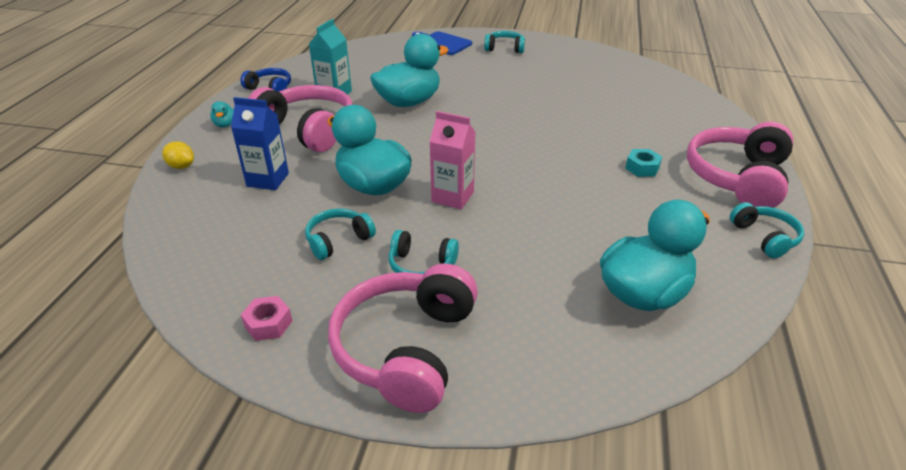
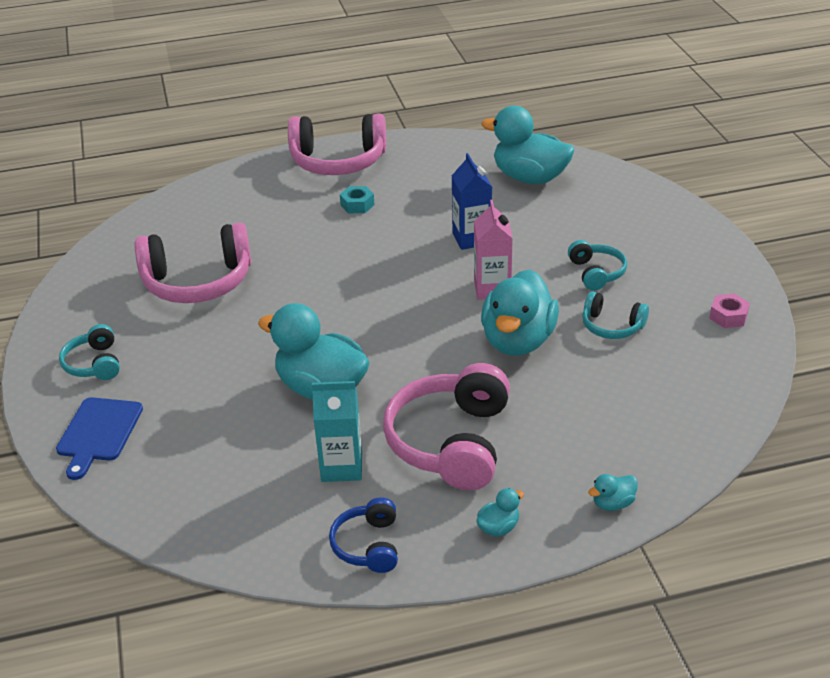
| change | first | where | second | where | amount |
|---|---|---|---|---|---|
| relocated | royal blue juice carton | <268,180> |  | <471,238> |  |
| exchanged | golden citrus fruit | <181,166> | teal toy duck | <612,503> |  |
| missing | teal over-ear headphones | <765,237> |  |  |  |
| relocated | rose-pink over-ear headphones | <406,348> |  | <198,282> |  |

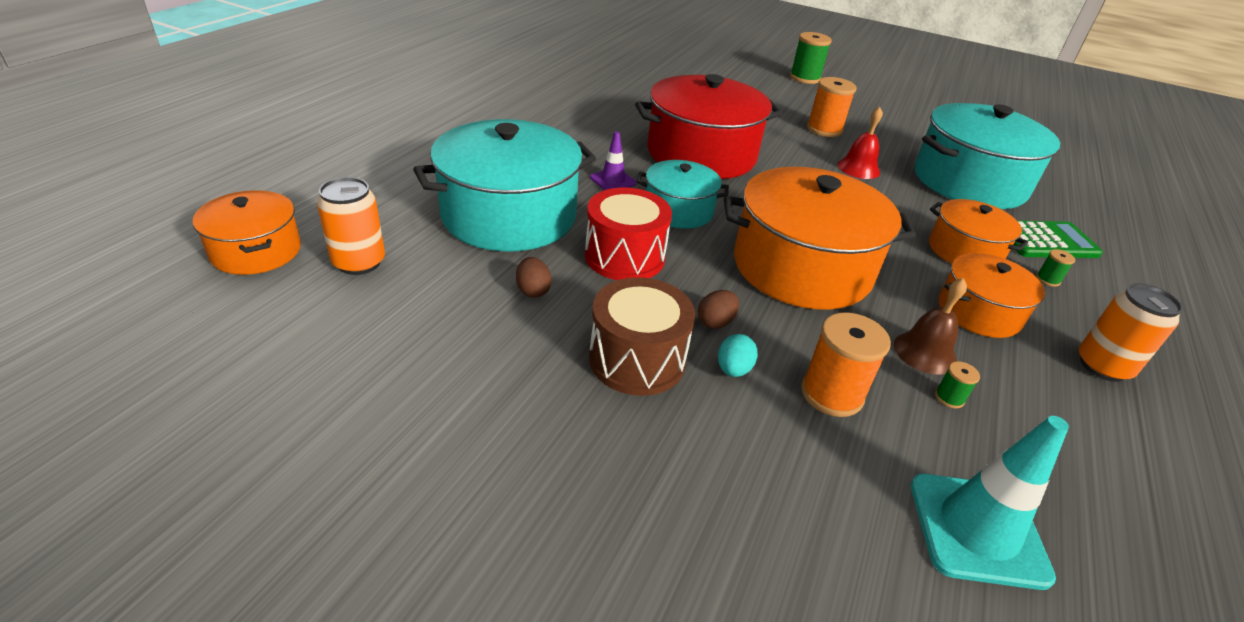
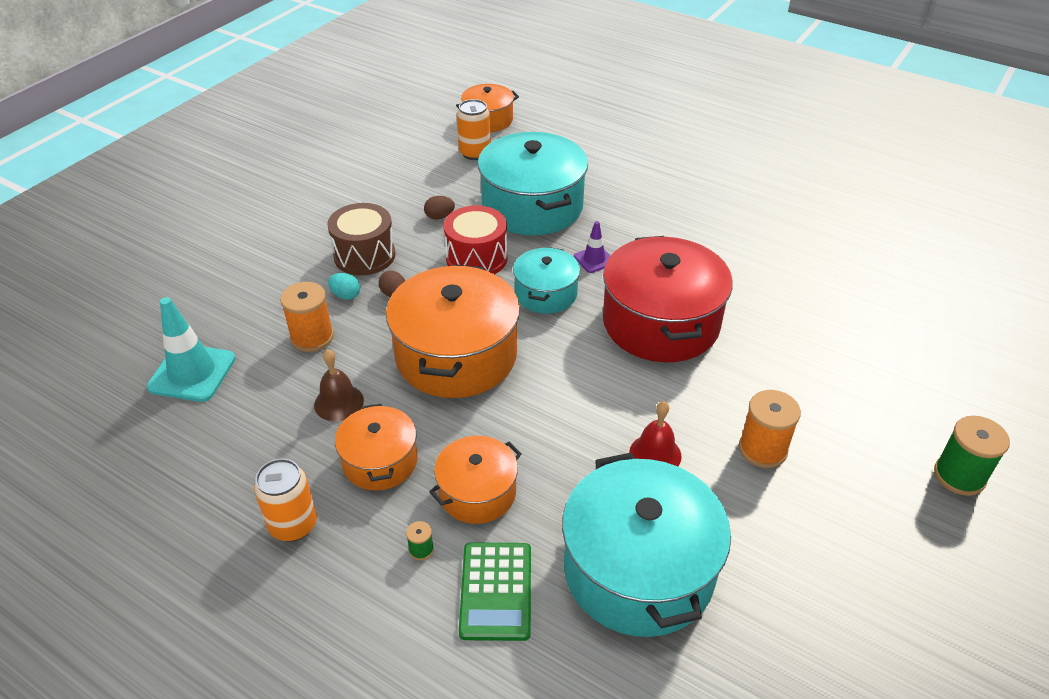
| change | first | where | second | where | amount |
|---|---|---|---|---|---|
| missing | green reel of thread | <949,398> |  |  |  |

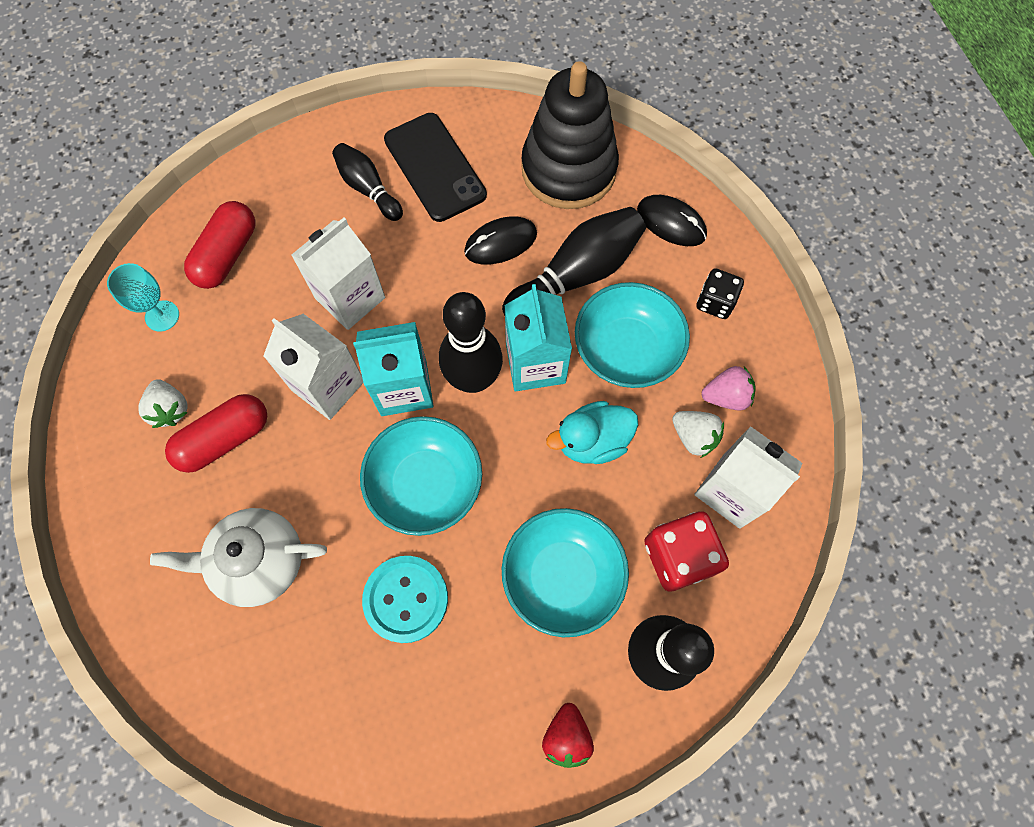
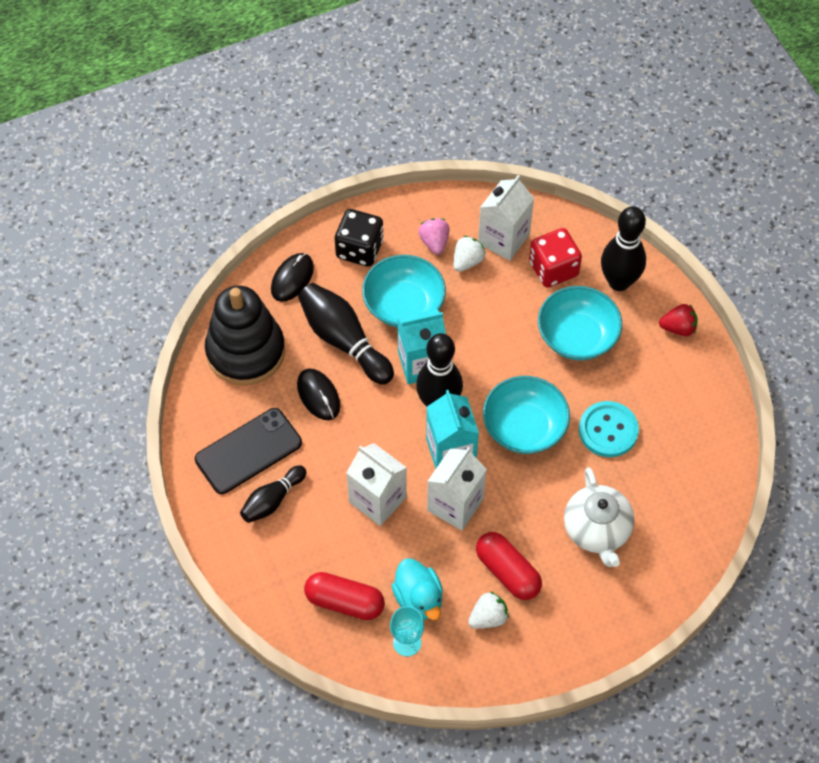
| change | first | where | second | where | amount |
|---|---|---|---|---|---|
| size | black game die | <715,302> |  | <359,249> | x1.56 |
| relocated | teal toy duck | <592,441> |  | <418,598> |  |

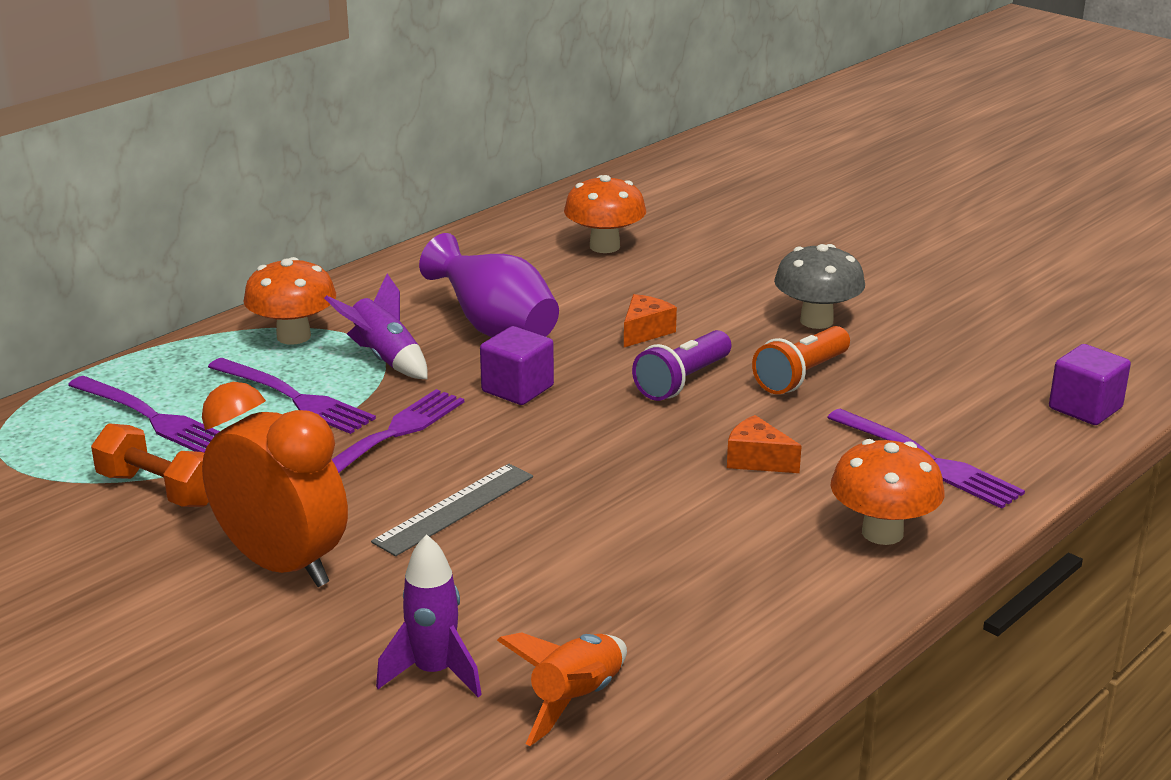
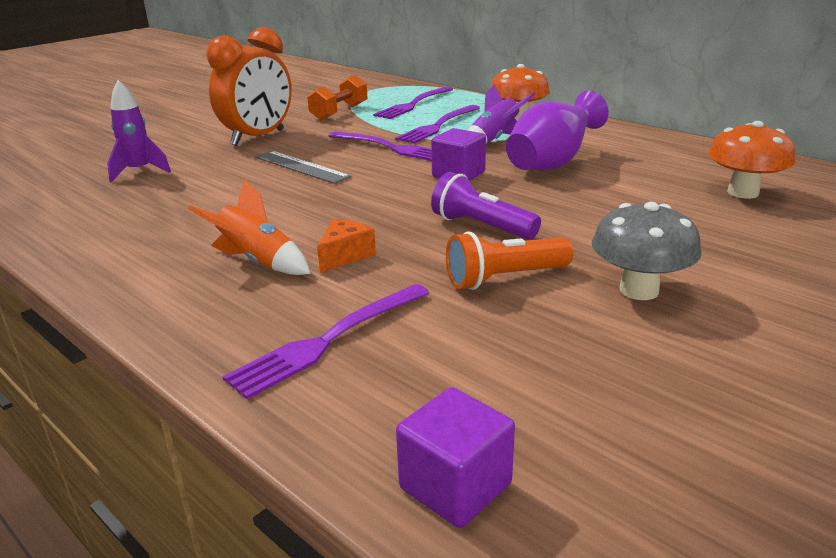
| change | first | where | second | where | amount |
|---|---|---|---|---|---|
| missing | orange cheese | <645,332> |  |  |  |
| spun | orange flashlight | <801,376> |  | <504,278> | 60 degrees counterclockwise |
| missing | orange fungus | <882,533> |  |  |  |
| relocated | orange toy rocket | <575,700> |  | <257,262> |  |

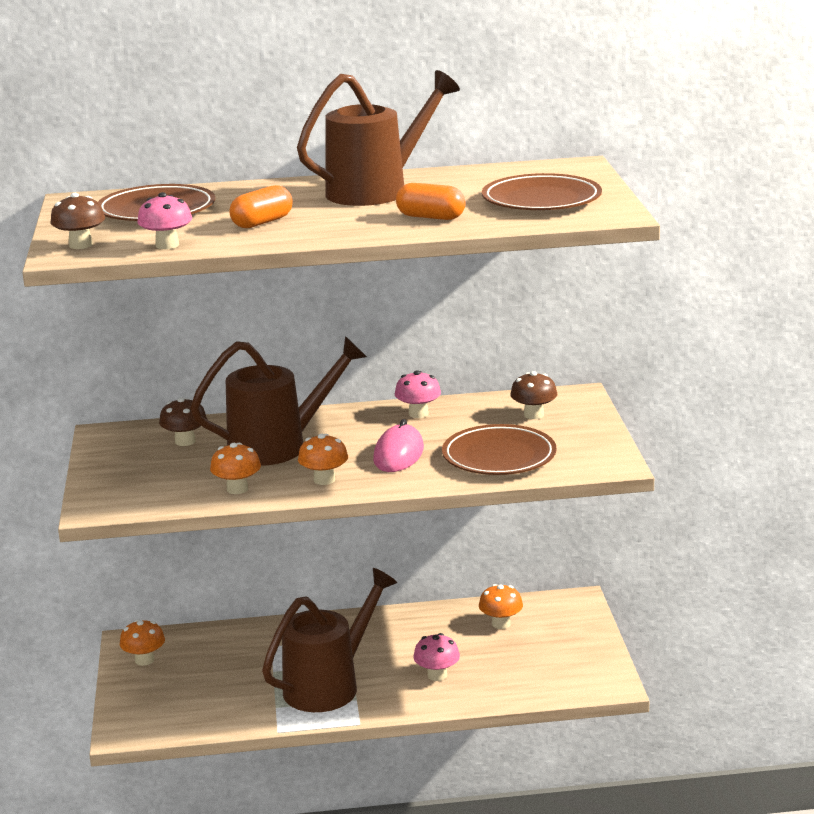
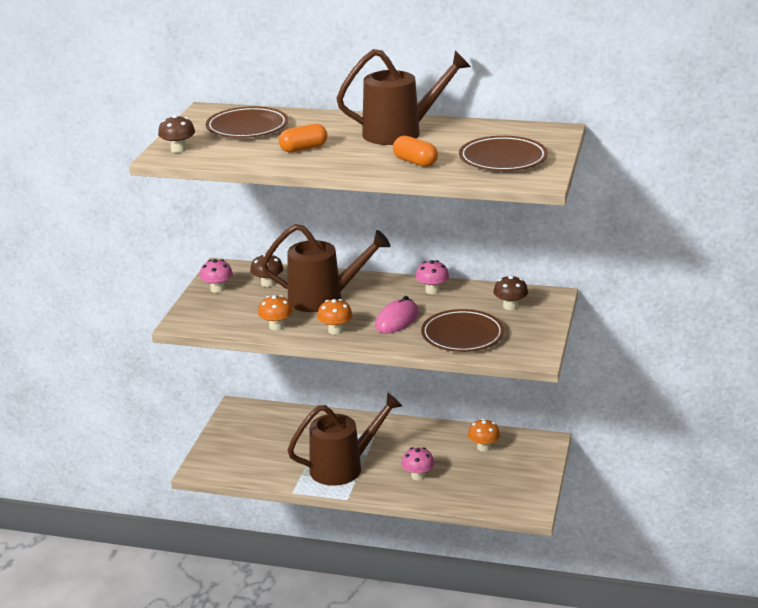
| change | first | where | second | where | amount |
|---|---|---|---|---|---|
| relocated | rose-pink fungus | <167,245> |  | <217,289> |  |
| missing | orange fungus | <144,660> |  |  |  |

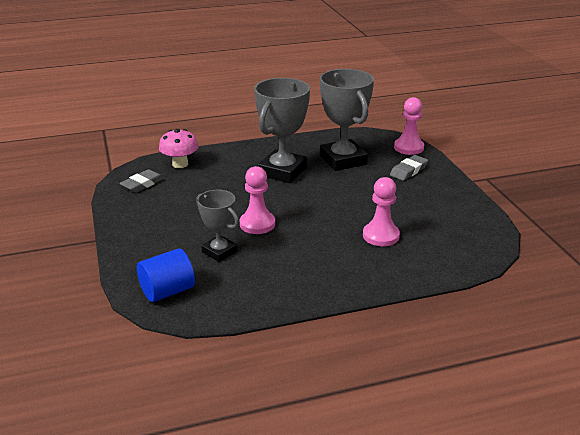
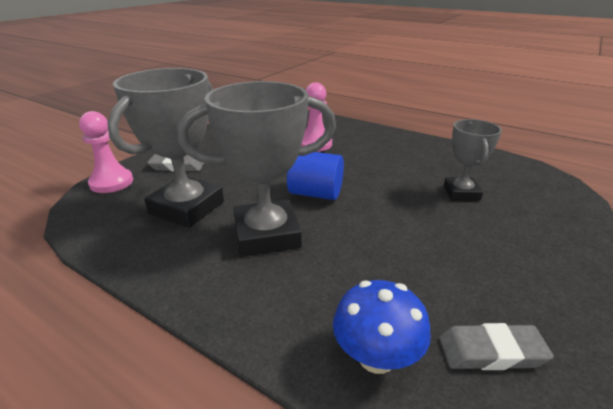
| change | first | where | second | where | amount |
|---|---|---|---|---|---|
| colour | rose-pink fungus | <180,164> | royal blue fungus | <376,357> |  |
| missing | rose-pink chess pawn | <257,224> |  |  |  |
| relocated | royal blue cylinder shape | <167,291> |  | <315,193> |  |

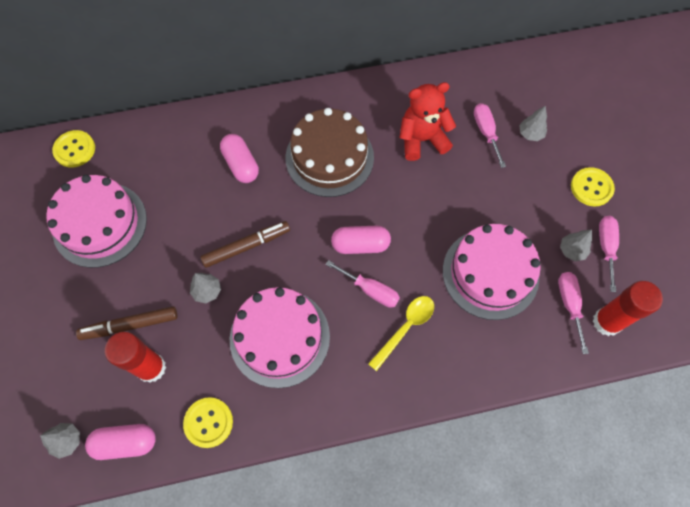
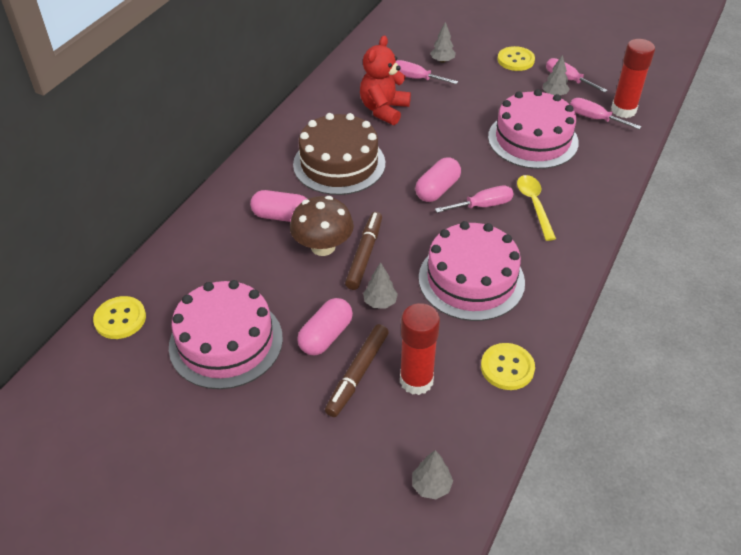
| change | first | where | second | where | amount |
|---|---|---|---|---|---|
| relocated | rose-pink capsule | <126,443> |  | <326,336> |  |
| appeared |  |  | dark brown fungus | <323,247> |  |

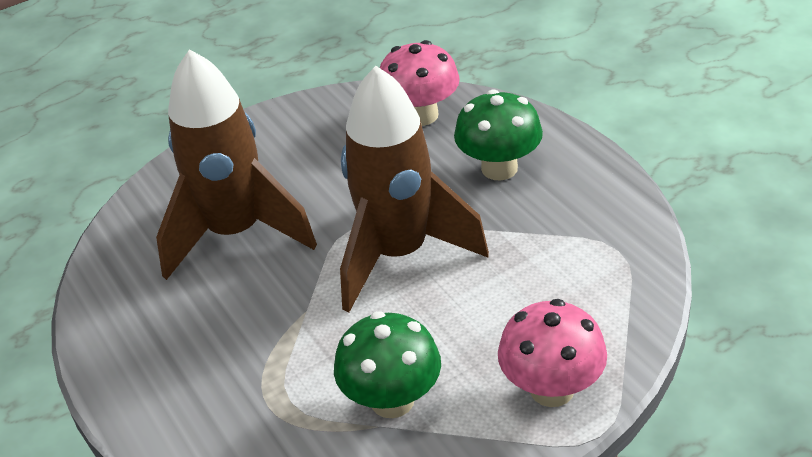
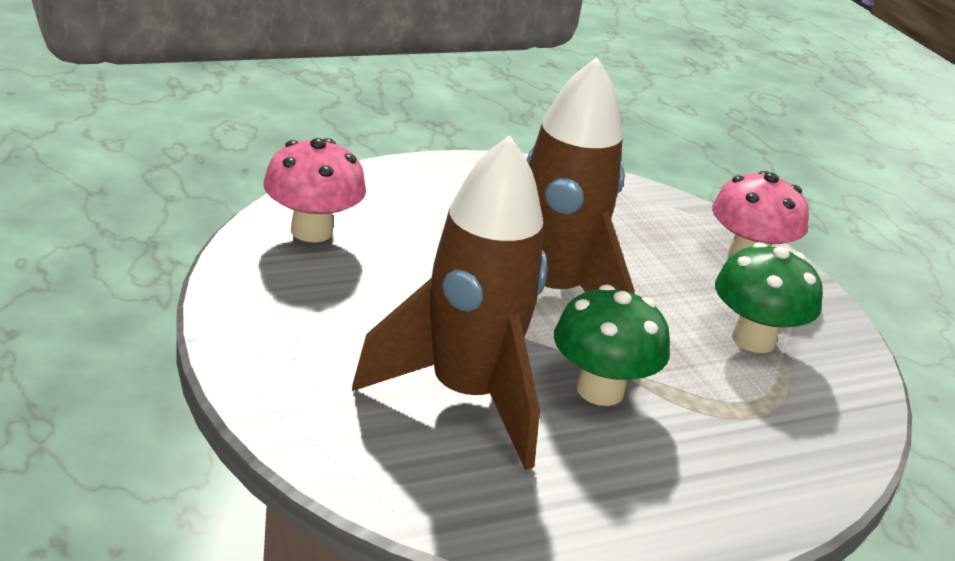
| change | first | where | second | where | amount |
|---|---|---|---|---|---|
| relocated | green fungus | <499,168> |  | <600,390> |  |

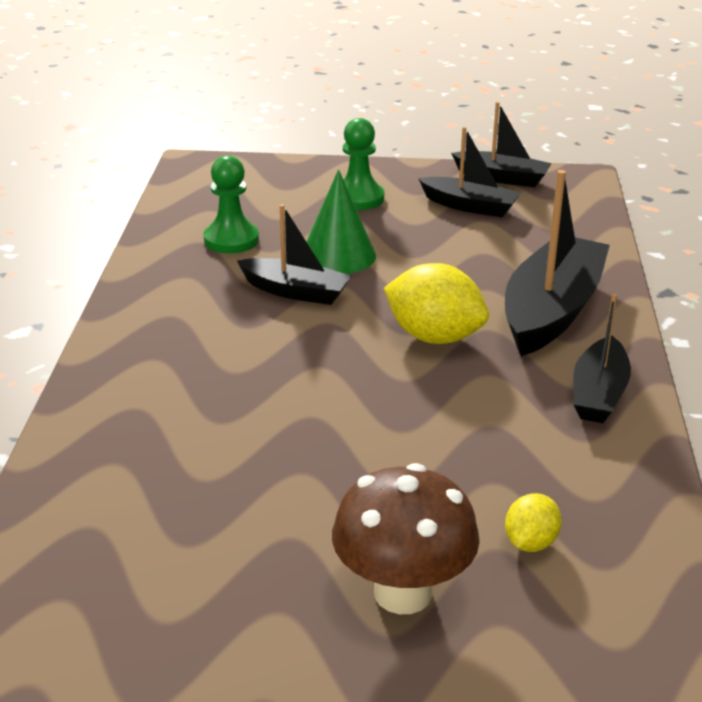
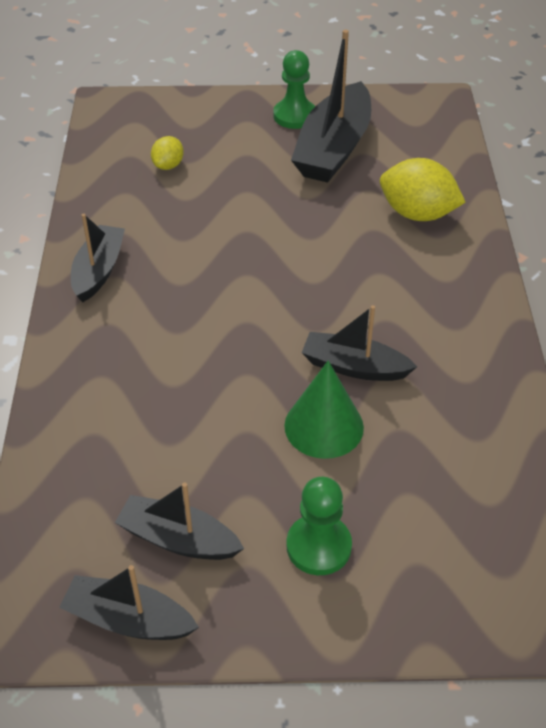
| change | first | where | second | where | amount |
|---|---|---|---|---|---|
| relocated | green chess pawn | <231,240> |  | <295,116> |  |
| relocated | black boat | <551,311> |  | <333,148> |  |
| relocated | golden citrus fruit | <434,337> |  | <417,214> |  |
| missing | dark brown fungus | <403,593> |  |  |  |

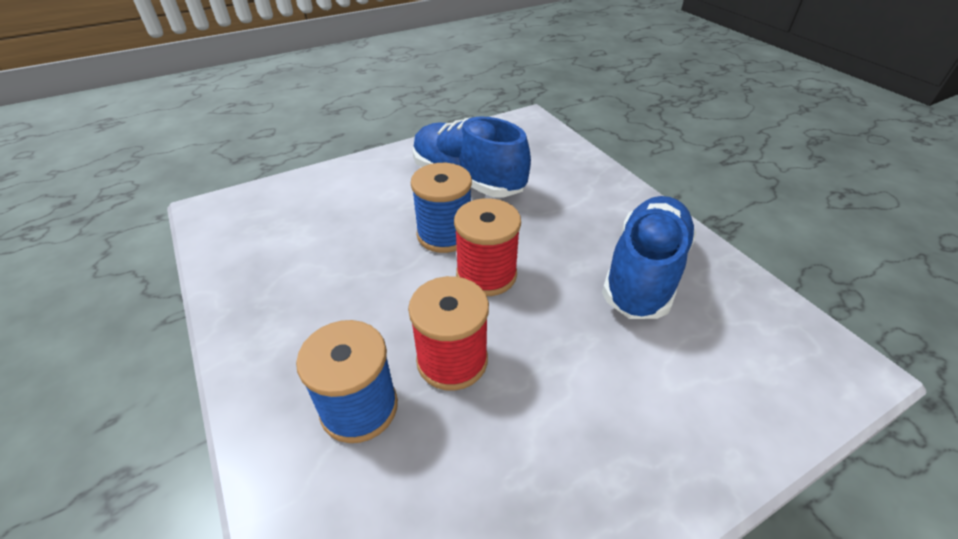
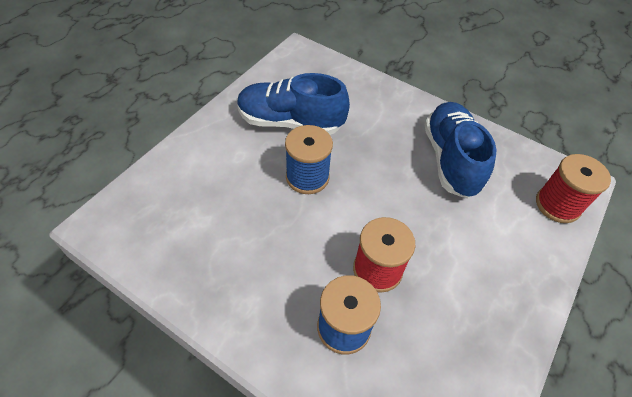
| change | first | where | second | where | amount |
|---|---|---|---|---|---|
| relocated | crimson reel of thread | <486,275> |  | <557,205> |  |

